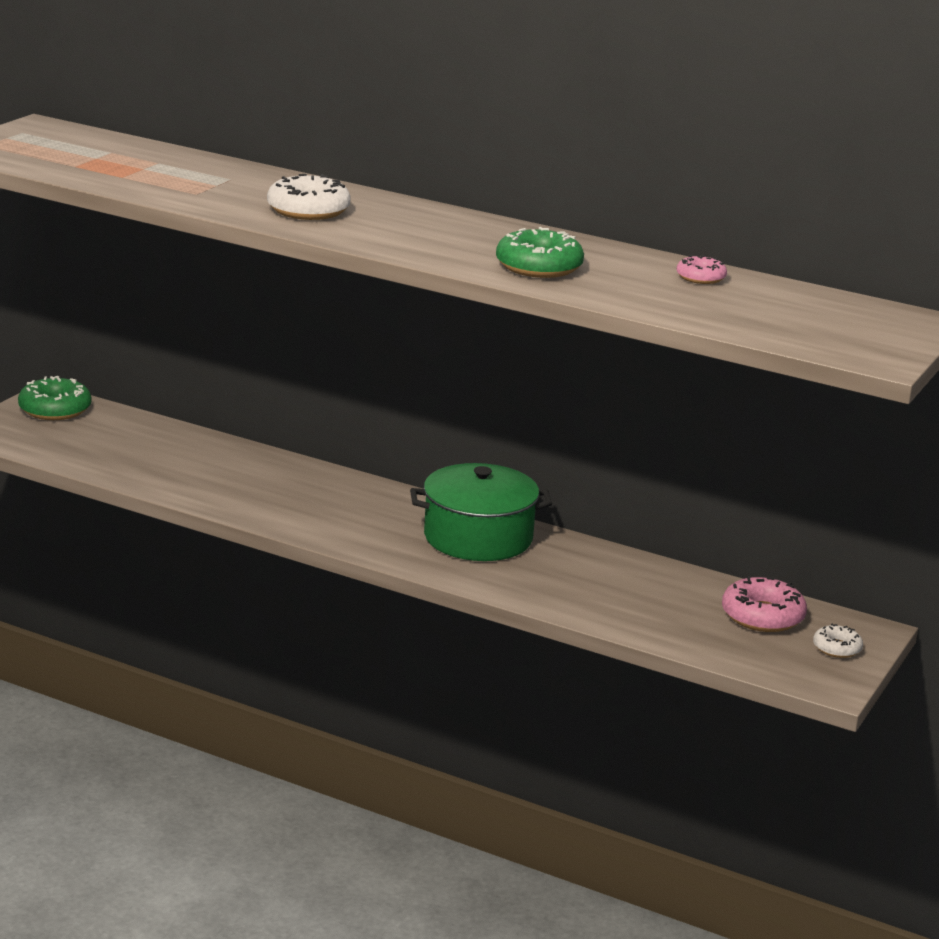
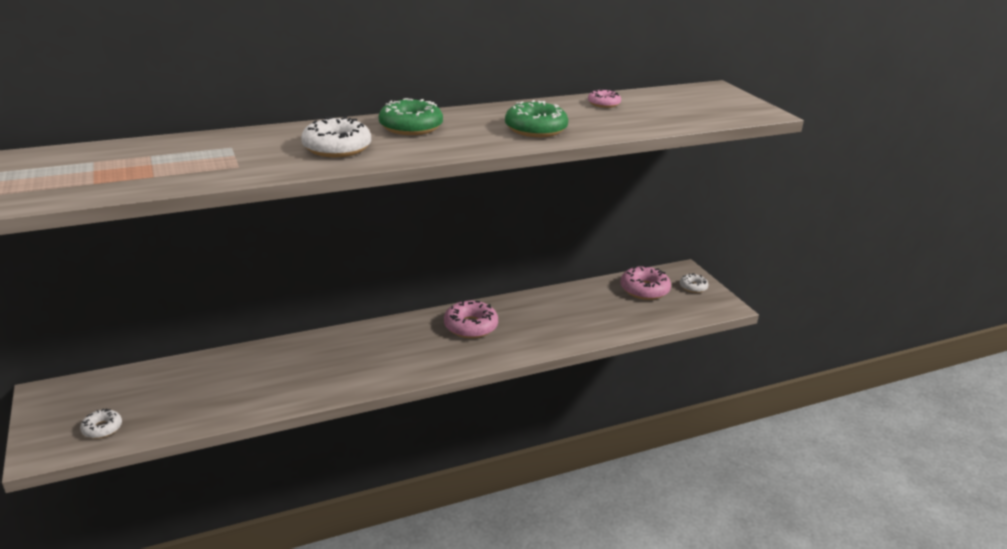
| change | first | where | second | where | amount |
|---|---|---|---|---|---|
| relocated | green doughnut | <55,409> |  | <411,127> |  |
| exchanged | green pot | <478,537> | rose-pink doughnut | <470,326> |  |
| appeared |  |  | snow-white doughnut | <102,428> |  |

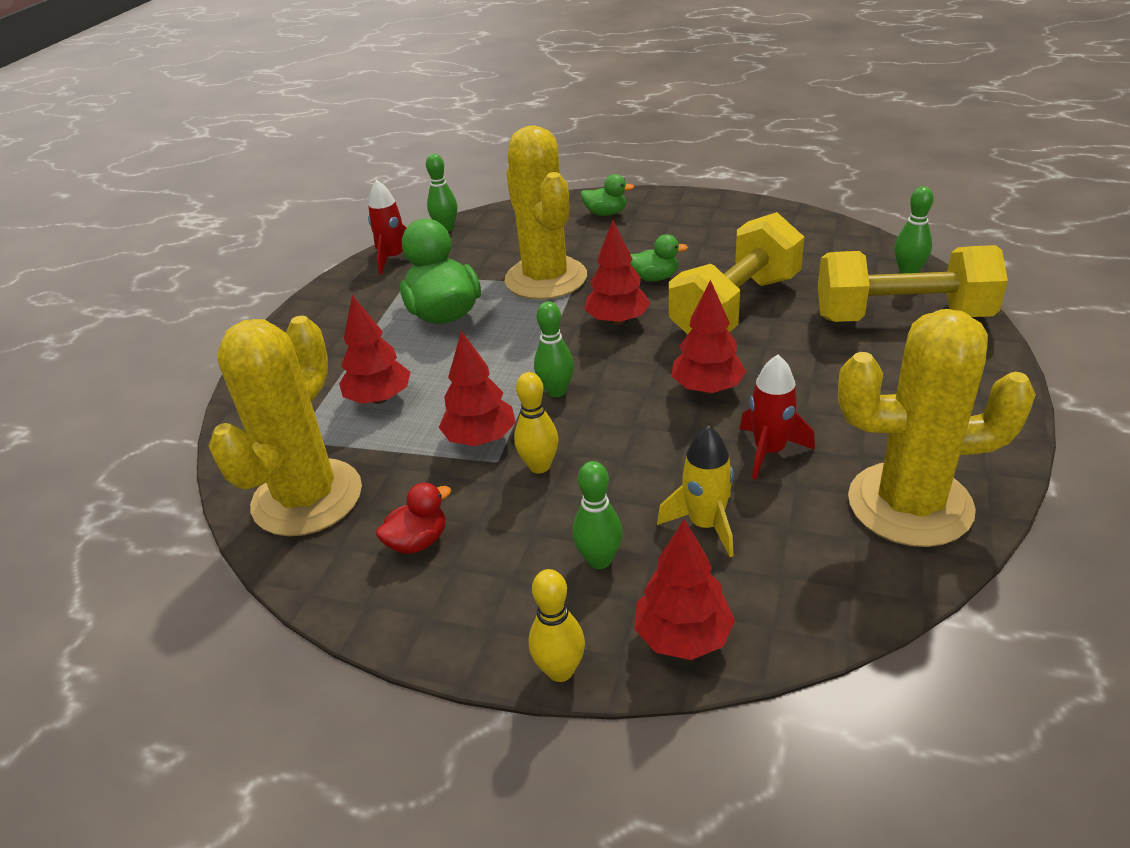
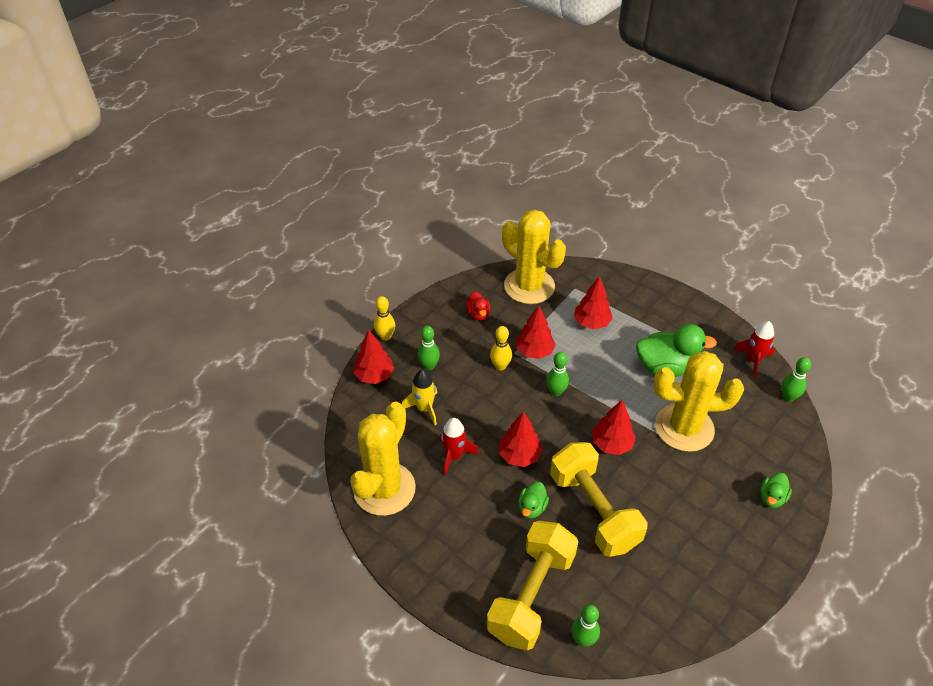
| change | first | where | second | where | amount |
|---|---|---|---|---|---|
| relocated | green toy duck | <654,278> |  | <532,508> |  |

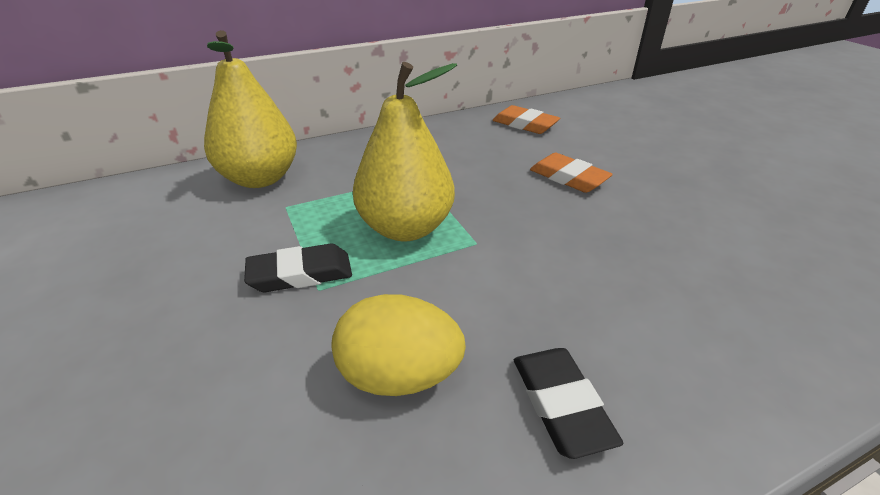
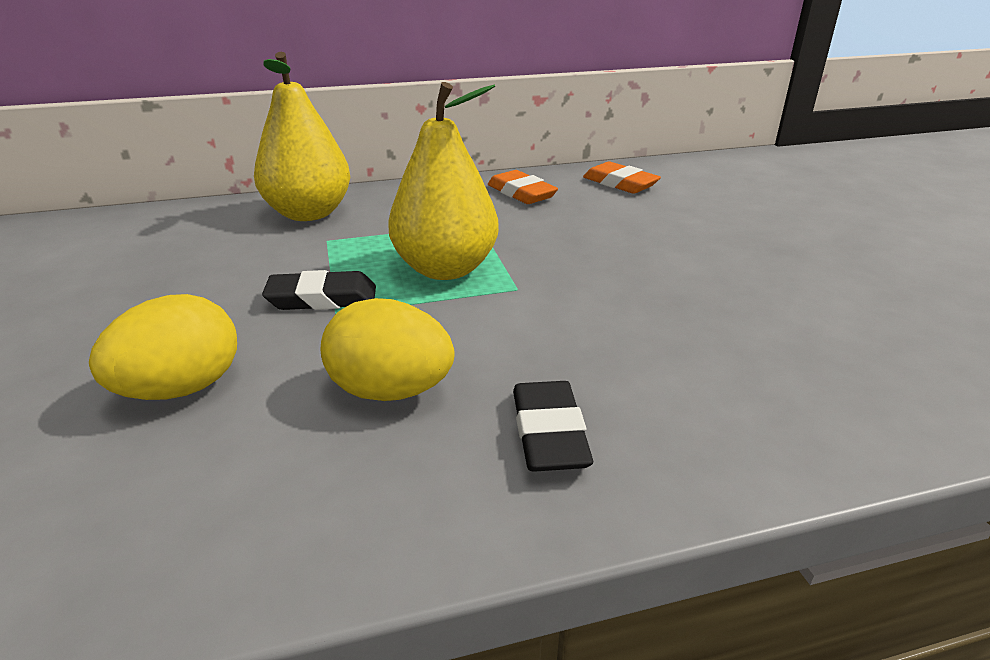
| change | first | where | second | where | amount |
|---|---|---|---|---|---|
| relocated | orange eraser | <568,178> |  | <521,193> |  |
| appeared |  |  | golden toy egg | <182,388> |  |

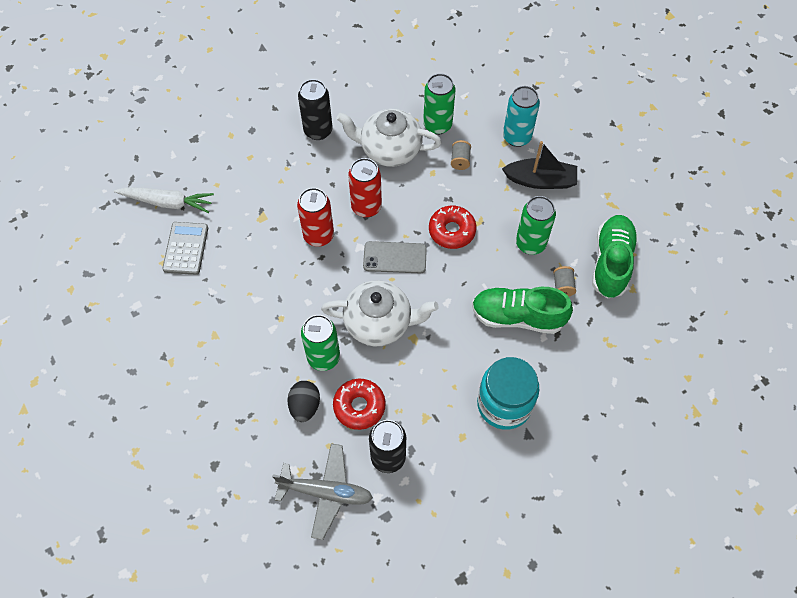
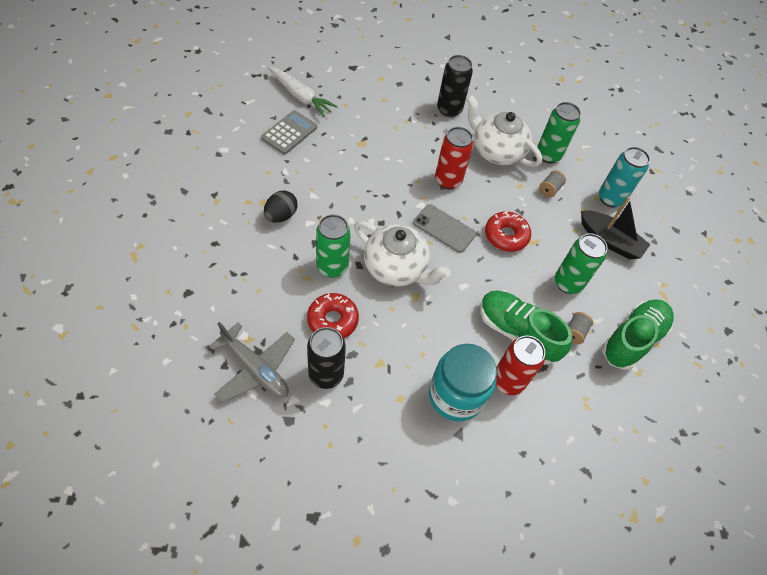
| change | first | where | second | where | amount |
|---|---|---|---|---|---|
| relocated | crimson tin | <318,236> |  | <508,381> |  |
| relocated | black toy egg | <305,406> |  | <281,215> |  |

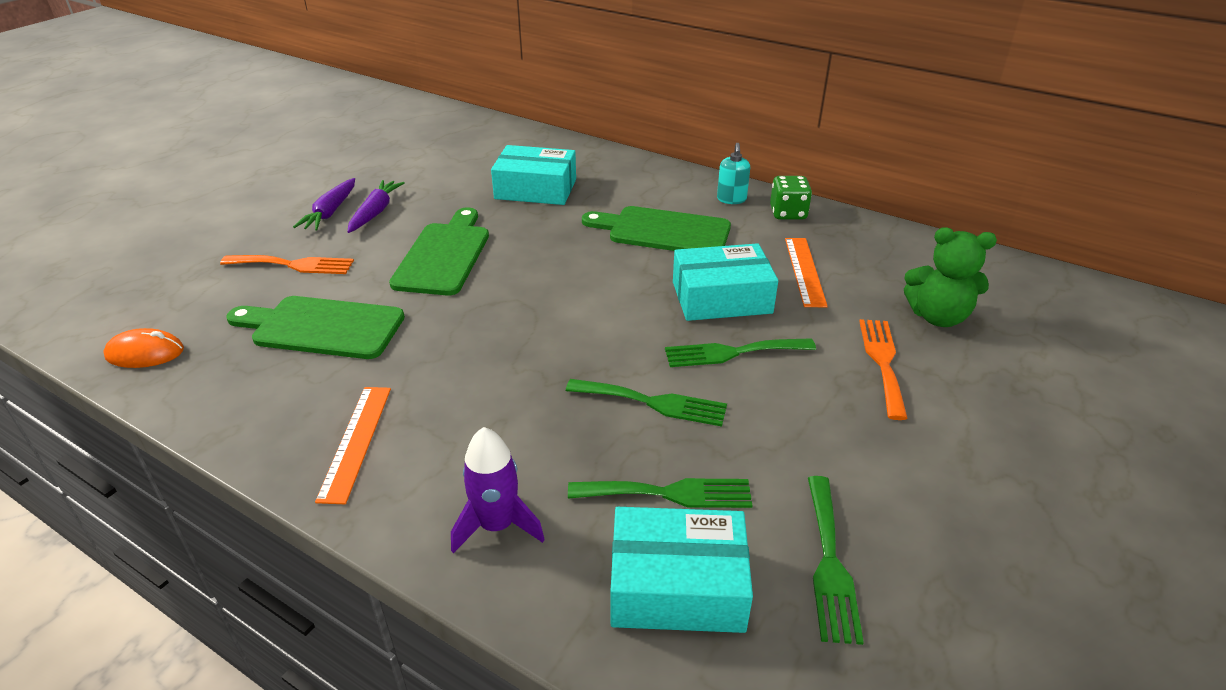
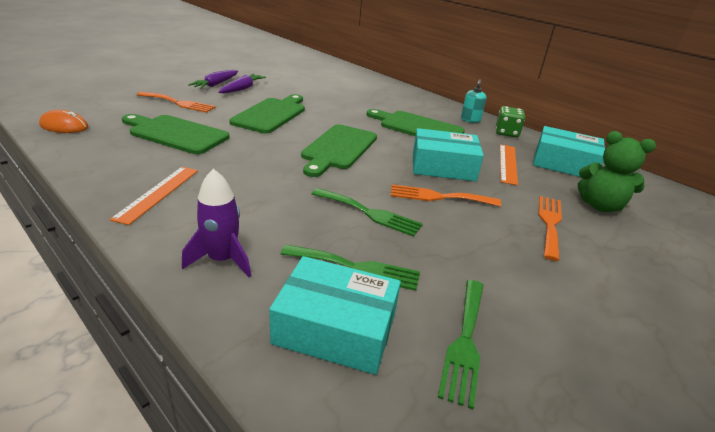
| change | first | where | second | where | amount |
|---|---|---|---|---|---|
| relocated | teal box | <535,189> |  | <564,164> |  |
| colour | green table fork | <732,352> | orange table fork | <438,197> |  |
| appeared |  |  | green cutting board | <338,148> |  |

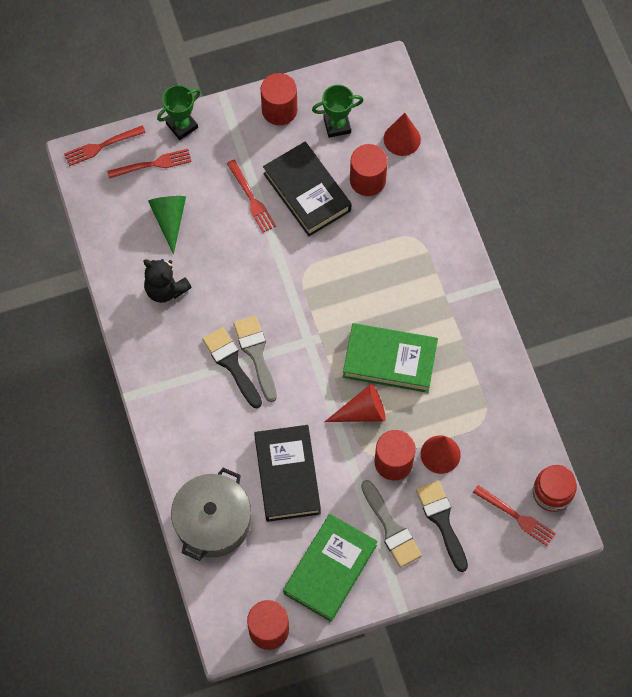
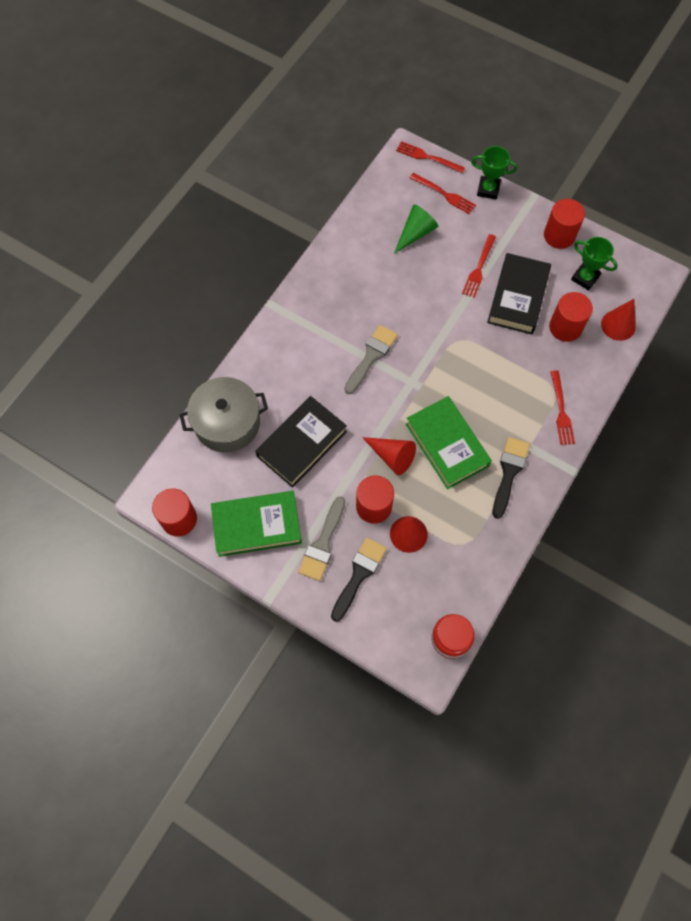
| change | first | where | second | where | amount |
|---|---|---|---|---|---|
| missing | black teddy bear | <165,289> |  |  |  |
| relocated | black paint brush | <231,364> |  | <509,472> |  |
| relocated | crimson table fork | <517,517> |  | <561,411> |  |

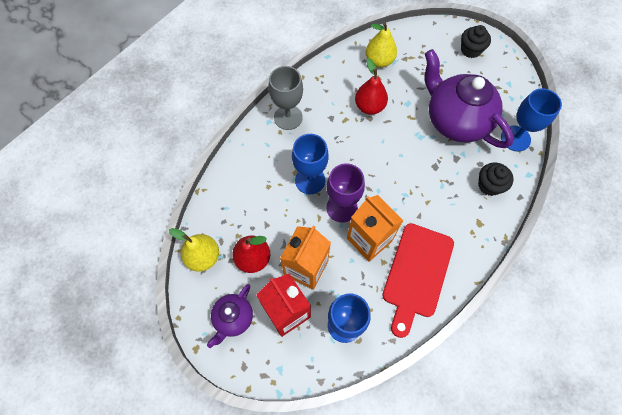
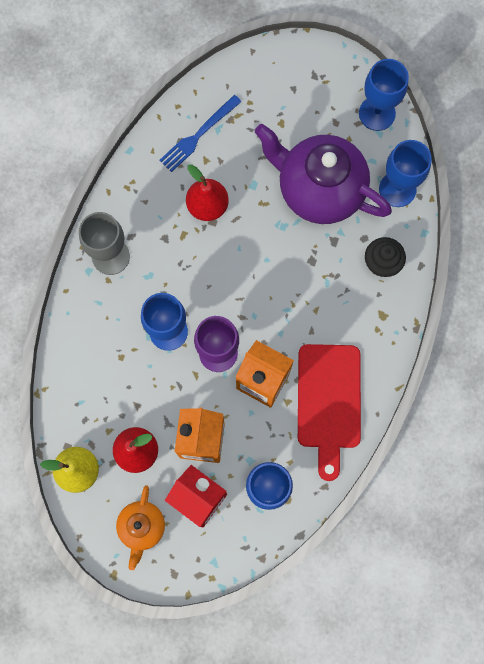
| change | first | where | second | where | amount |
|---|---|---|---|---|---|
| exchanged | golden pear | <379,61> | royal blue table fork | <198,135> |  |
| missing | black fairy cake | <470,50> |  |  |  |
| colour | purple china teapot | <233,318> | orange china teapot | <142,527> |  |
| appeared |  |  | royal blue goblet | <377,113> |  |

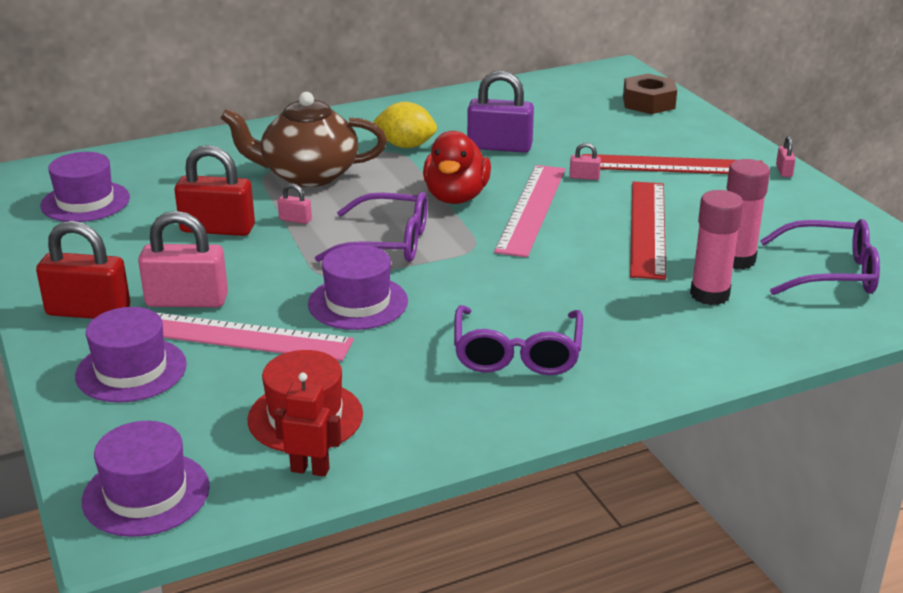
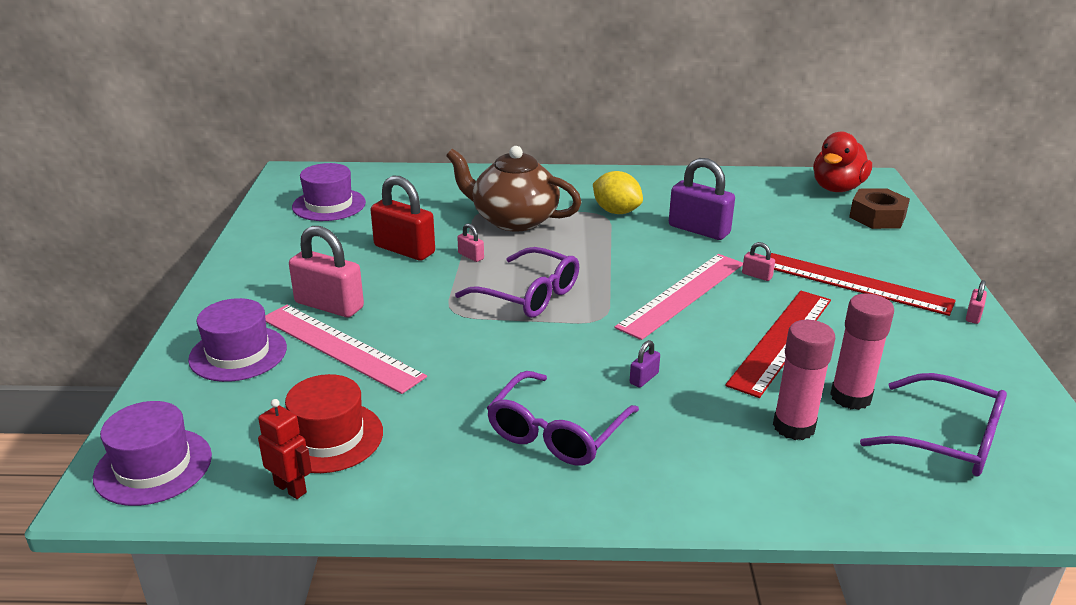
| change | first | where | second | where | amount |
|---|---|---|---|---|---|
| relocated | crimson toy duck | <456,197> |  | <837,188> |  |
| missing | crimson lock | <88,311> |  |  |  |
| missing | purple hat | <358,302> |  |  |  |
| appeared |  |  | purple lock | <644,378> |  |

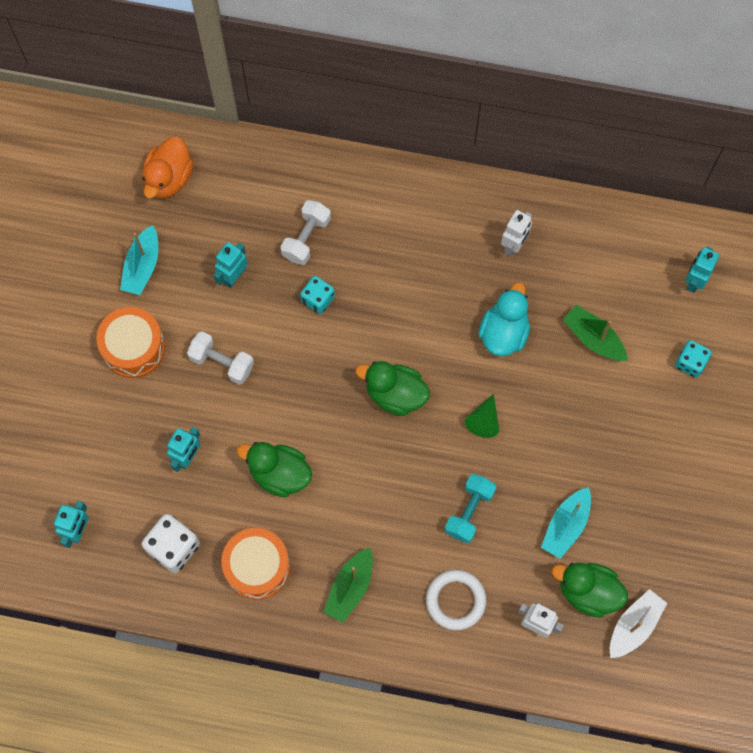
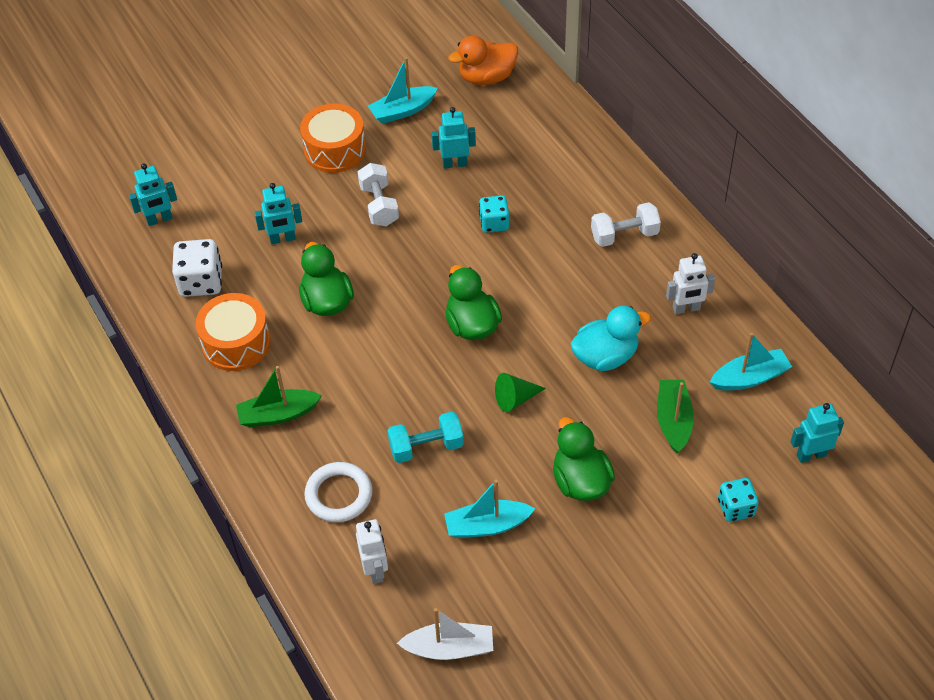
| change | first | where | second | where | amount |
|---|---|---|---|---|---|
| relocated | snow-white free weight | <306,238> |  | <624,235> |  |
| relocated | green toy duck | <588,591> |  | <580,481> |  |
| appeared |  |  | teal boat | <749,378> |  |

